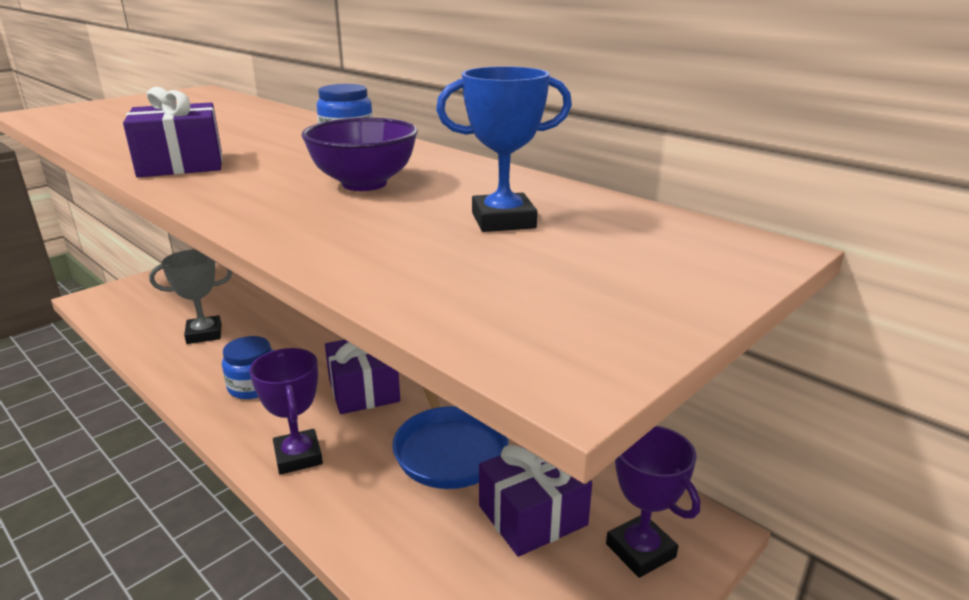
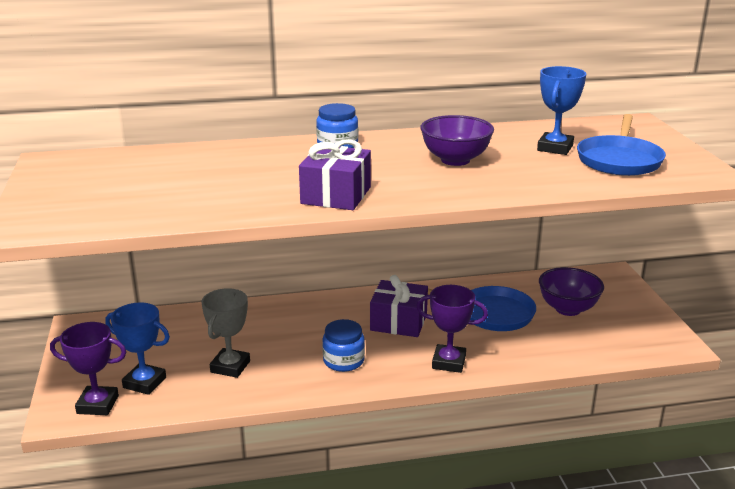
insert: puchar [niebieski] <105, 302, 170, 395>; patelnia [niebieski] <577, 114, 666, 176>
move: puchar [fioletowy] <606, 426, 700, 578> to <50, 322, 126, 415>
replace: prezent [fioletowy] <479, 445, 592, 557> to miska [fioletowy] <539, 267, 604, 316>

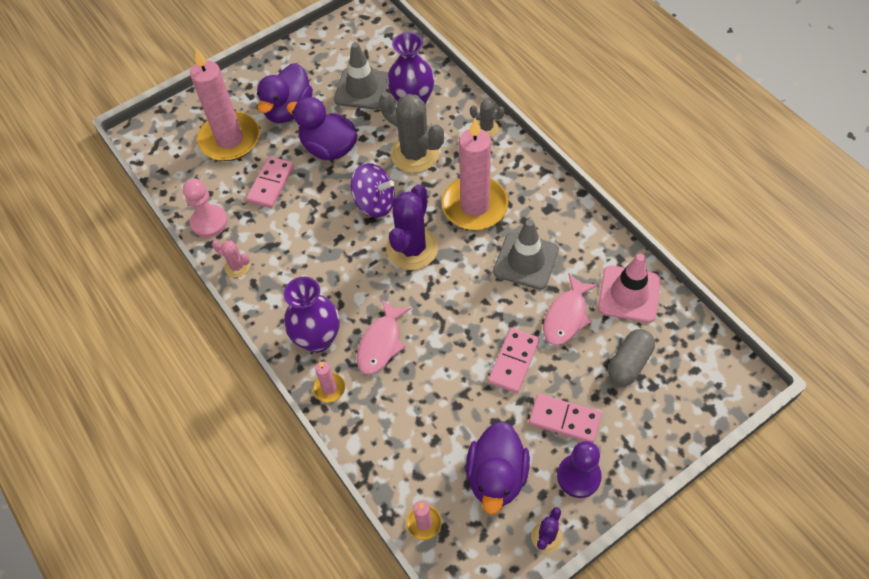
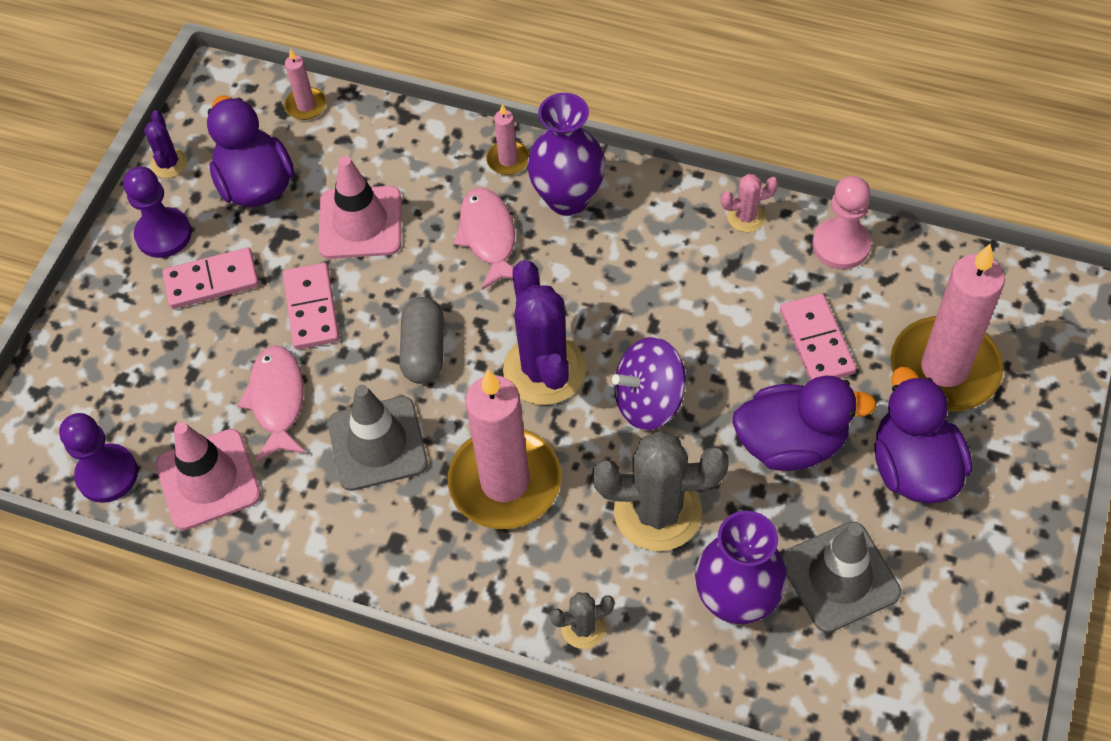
insert: pionek [fioletowy] <59, 413, 138, 503>; pachołek [różowy] <318, 156, 401, 259>
move: kapsułka [szary] <608, 329, 655, 386> to <399, 297, 444, 384>

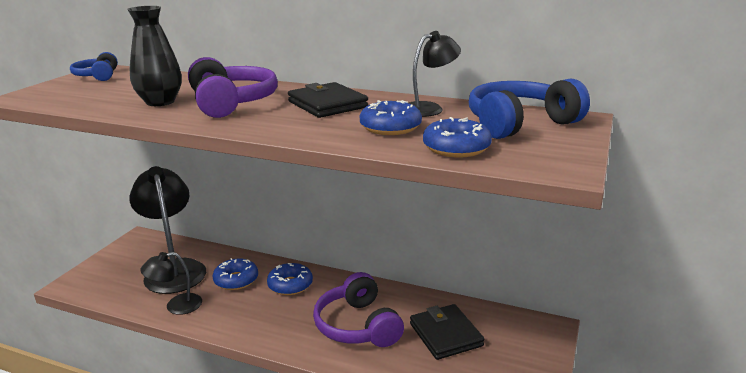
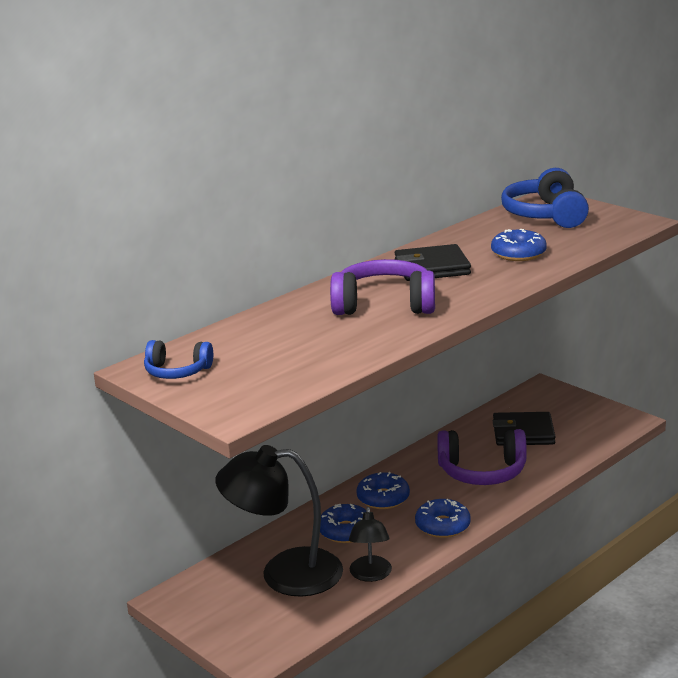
delete: wazon [czarny] <127, 6, 182, 106>; lampka [czarny] <409, 31, 461, 117>
move: donut [niebieski] <423, 117, 492, 158> to <415, 499, 471, 538>

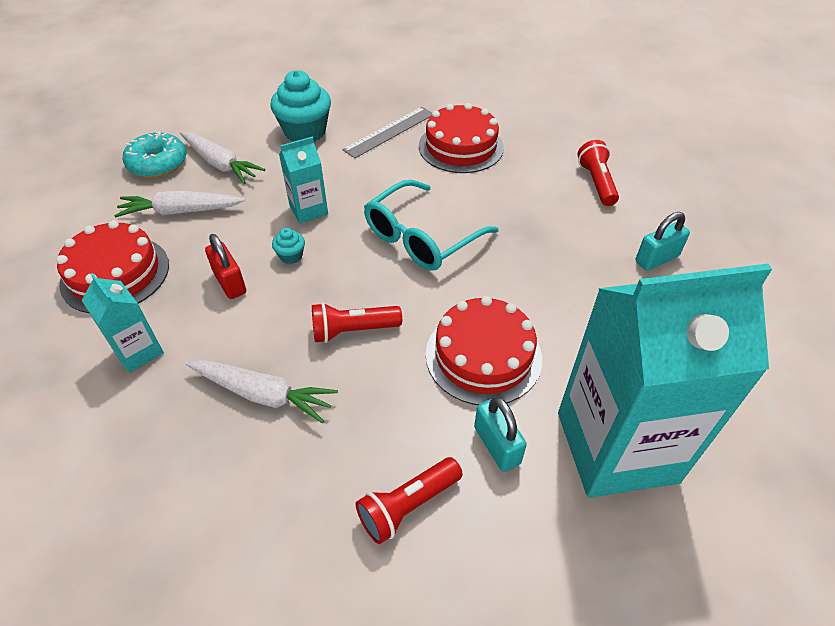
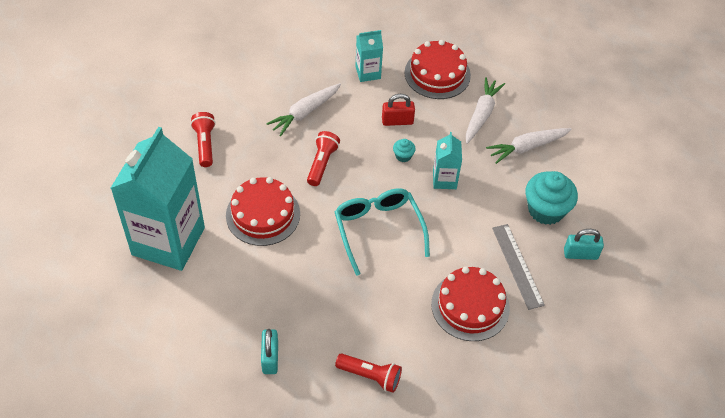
delete: donut [turkusowy] <123, 131, 186, 178>
move: kłódka [turkusowy] <474, 397, 527, 472> to <564, 229, 604, 260>

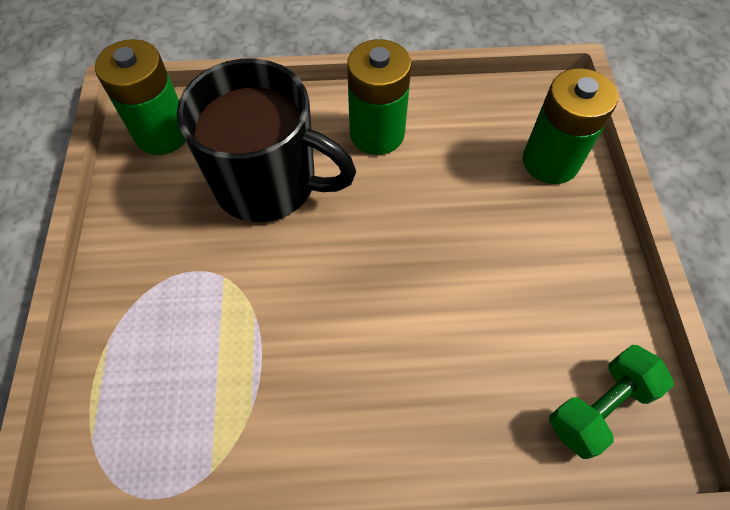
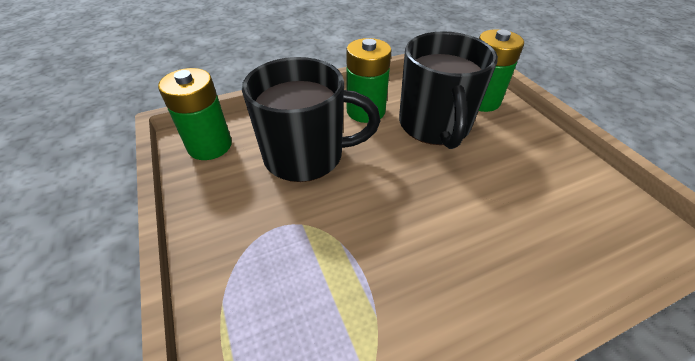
delete: hantel [zielony] <549, 345, 674, 459>
insert: kubek [czarny] <399, 31, 498, 149>

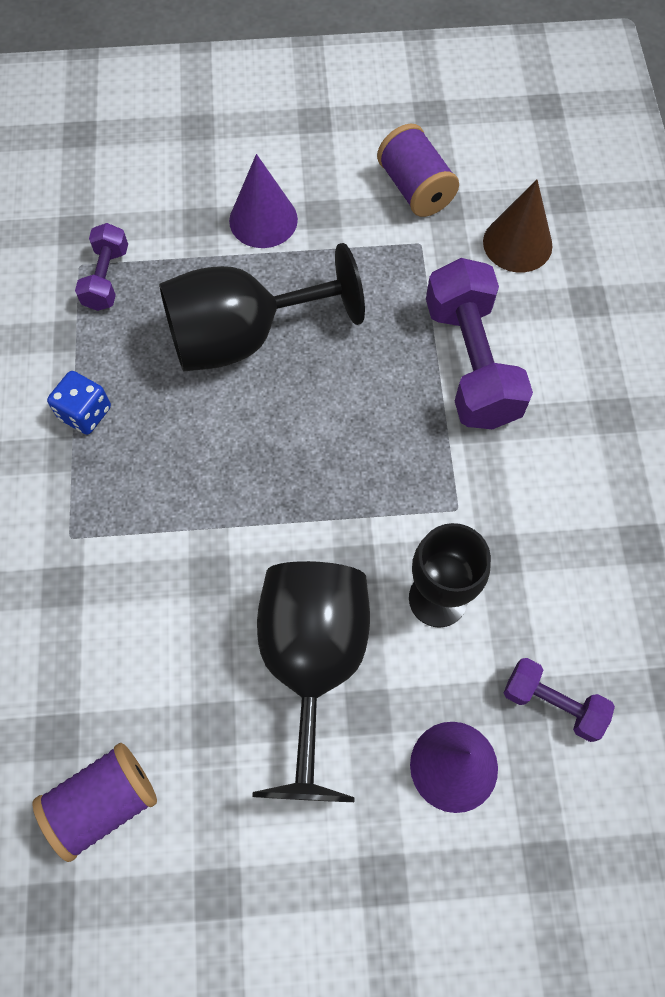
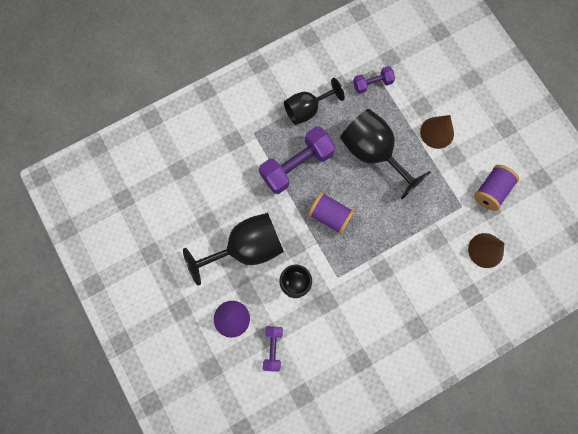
move: szpulka [fioletowy] <32, 743, 157, 862> to <308, 192, 355, 234>; hantel [fioletowy] <426, 258, 533, 429> to <259, 126, 336, 194>
replace: kostka do gry [niebieski] <47, 371, 111, 435> to kielich [czarny] <284, 78, 345, 125>
recolor: stożek [fioletowy] <229, 154, 298, 248> to stożek [brązowy] <420, 115, 454, 149>

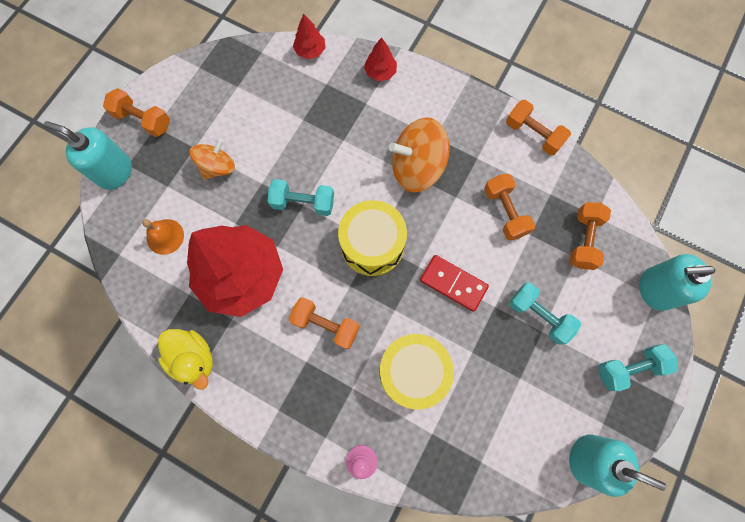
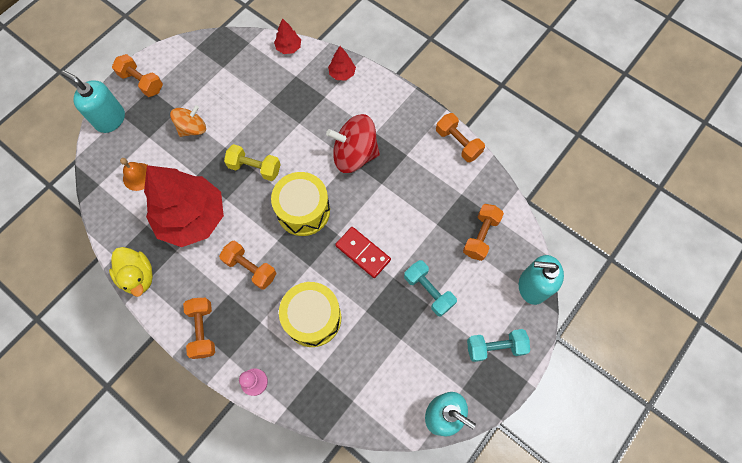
move: hantel [pomarańczowy] <484, 174, 535, 240> to <183, 298, 215, 359>
recolor: hantel [turkusowy] <268, 179, 334, 216> to hantel [żółty] <224, 144, 281, 181>; bączek [pomarańczowy] <389, 118, 450, 192> to bączek [czerwony] <326, 114, 380, 173>

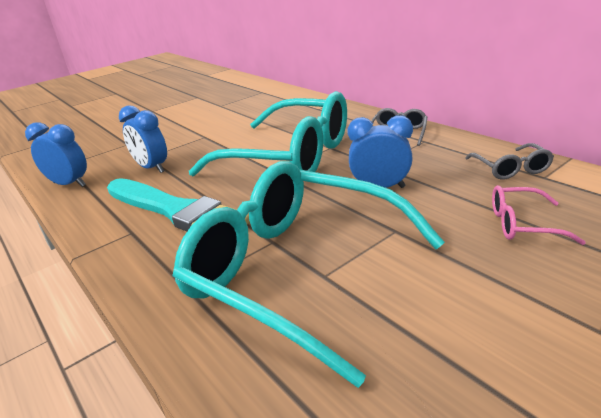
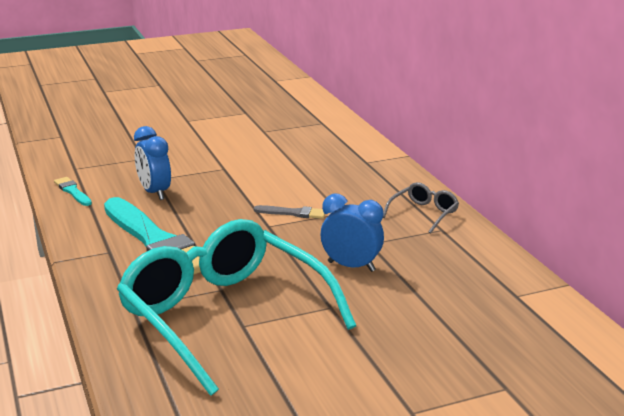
delete: okulary [szary] <465, 143, 554, 180>; okulary [różowy] <492, 185, 586, 245>
replace: budzik [niebieski] <25, 122, 87, 187> to pędzel [turkusowy] <54, 177, 92, 206>; okulary [turkusowy] <189, 91, 347, 176> to pędzel [szary] <254, 205, 325, 219>

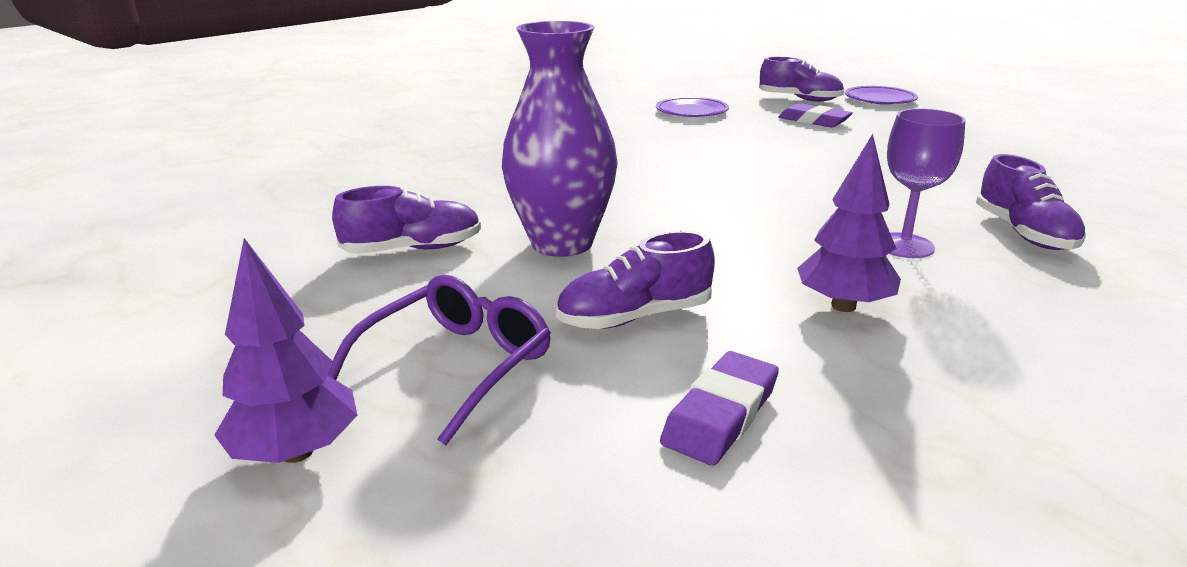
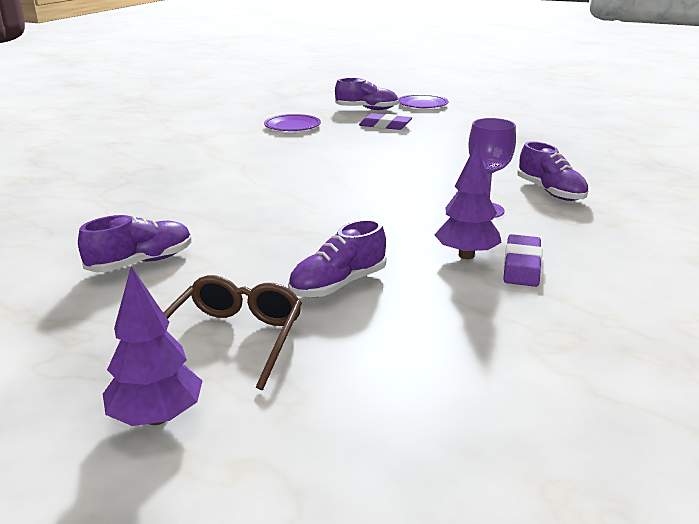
delete: wazon [fioletowy] <502, 21, 618, 257>
move: gumka do mazania [fioletowy] <660, 351, 779, 466> to <503, 234, 542, 287>
recolor: okulary [fioletowy] <328, 274, 551, 445> to okulary [brązowy] <164, 275, 302, 390>

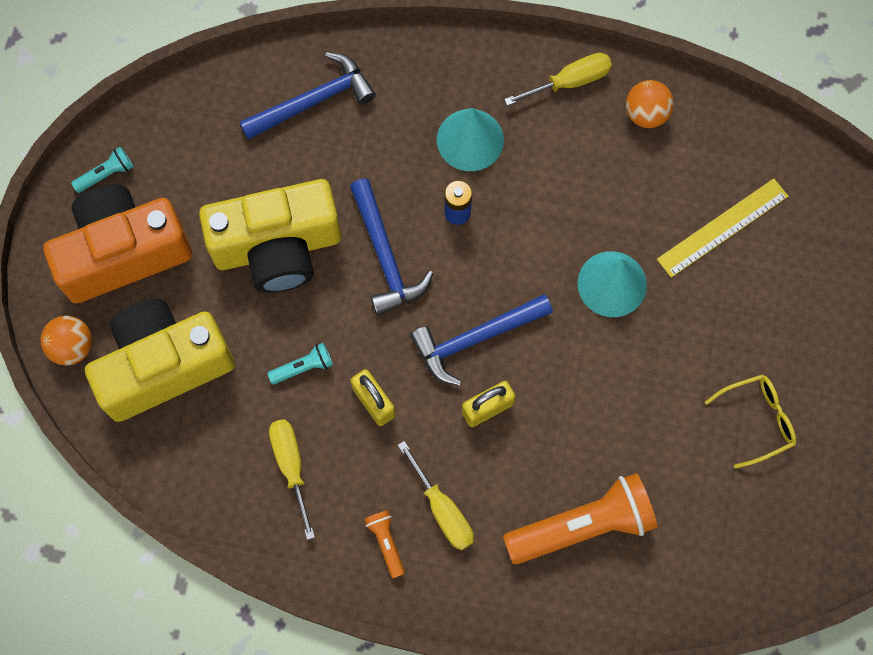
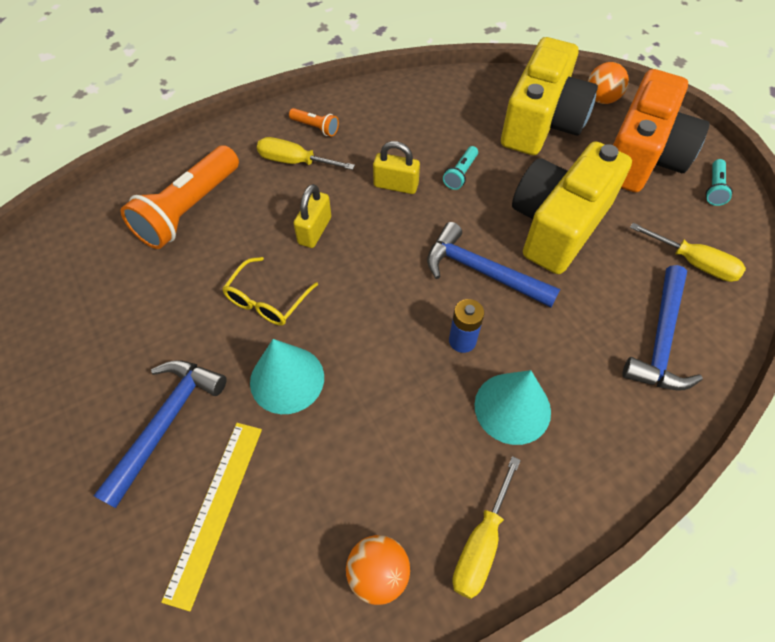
move: śrubokręt [żółty] <269, 419, 315, 540> to <630, 223, 746, 282>; młotek [niebieski] <410, 294, 553, 386> to <94, 360, 227, 508>; okulary [żółty] <705, 374, 796, 469> to <222, 257, 318, 326>

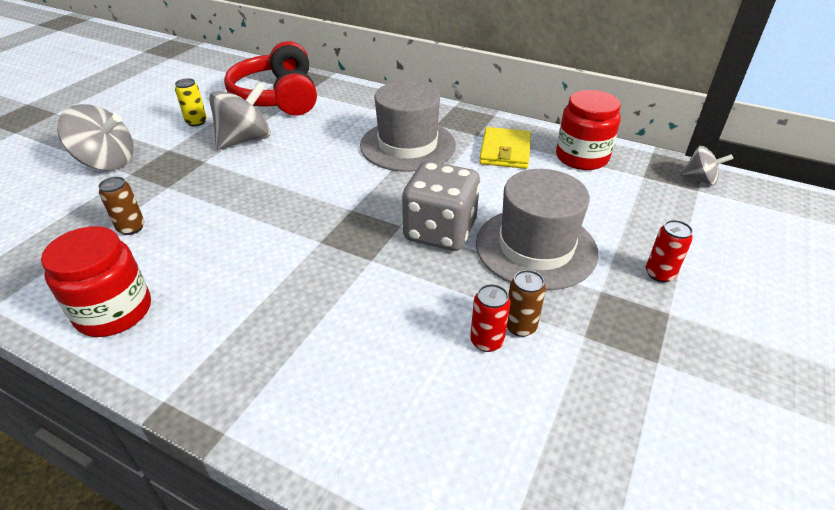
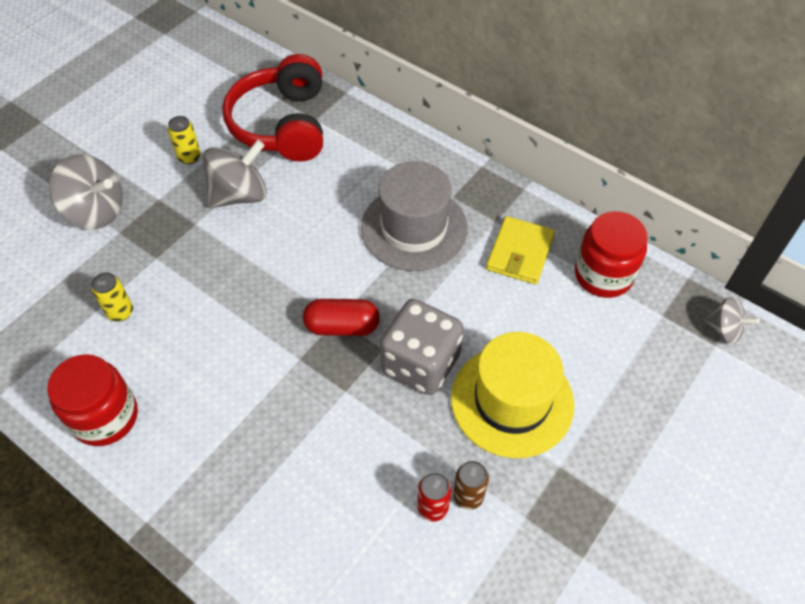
delete: puszka [czerwony] <646, 220, 693, 283>
insert: kapsułka [czerwony] <303, 299, 380, 336>
recolor: puszka [brązowy] <98, 177, 145, 235> to puszka [żółty] <92, 272, 133, 321>; kapelusz [szary] <476, 169, 599, 290> to kapelusz [żółty] <451, 332, 574, 458>

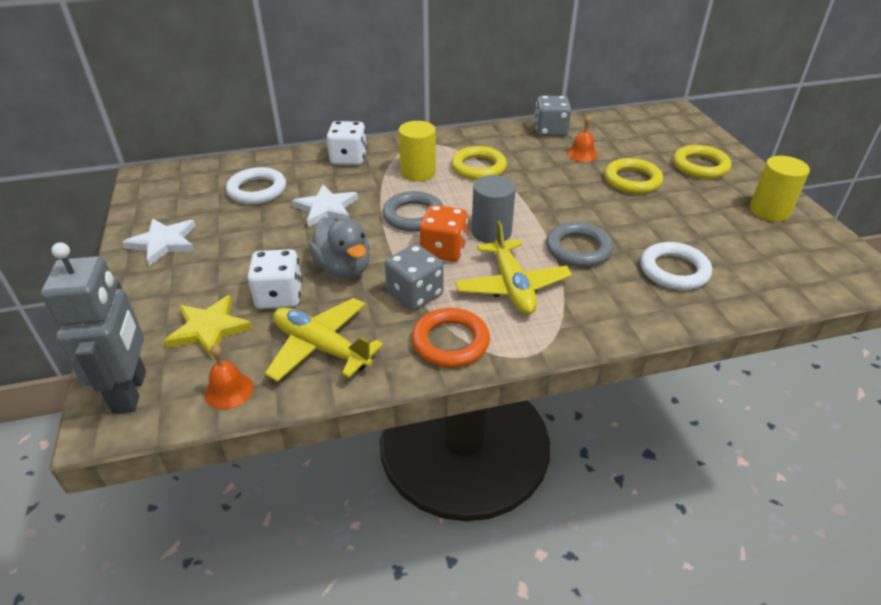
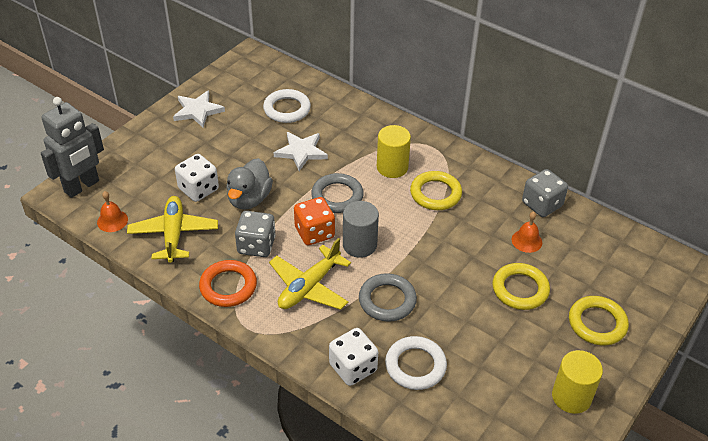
delete: gwiazda [żółty] <164, 295, 253, 359>
move: kostka do gry [biały] <327, 121, 367, 165> to <329, 328, 378, 386>

